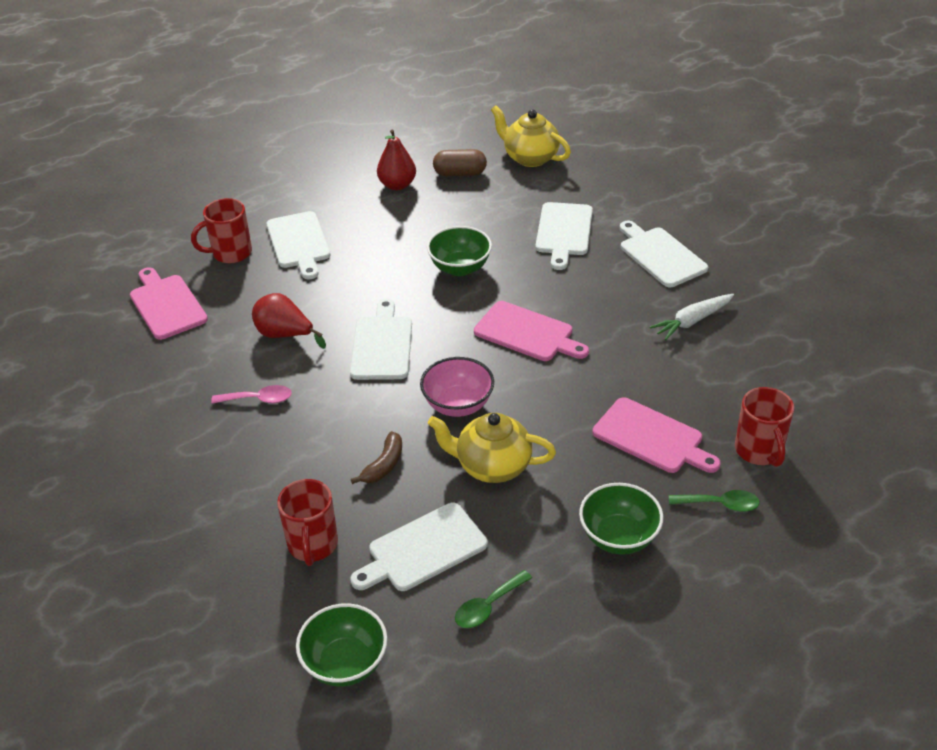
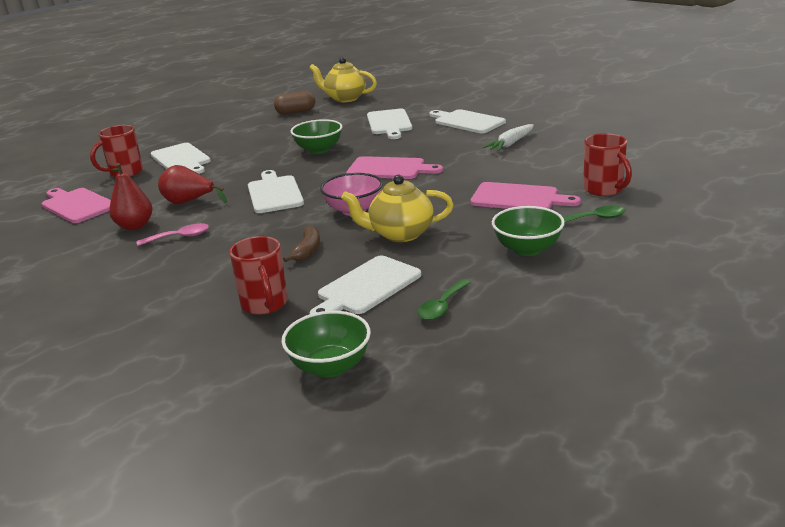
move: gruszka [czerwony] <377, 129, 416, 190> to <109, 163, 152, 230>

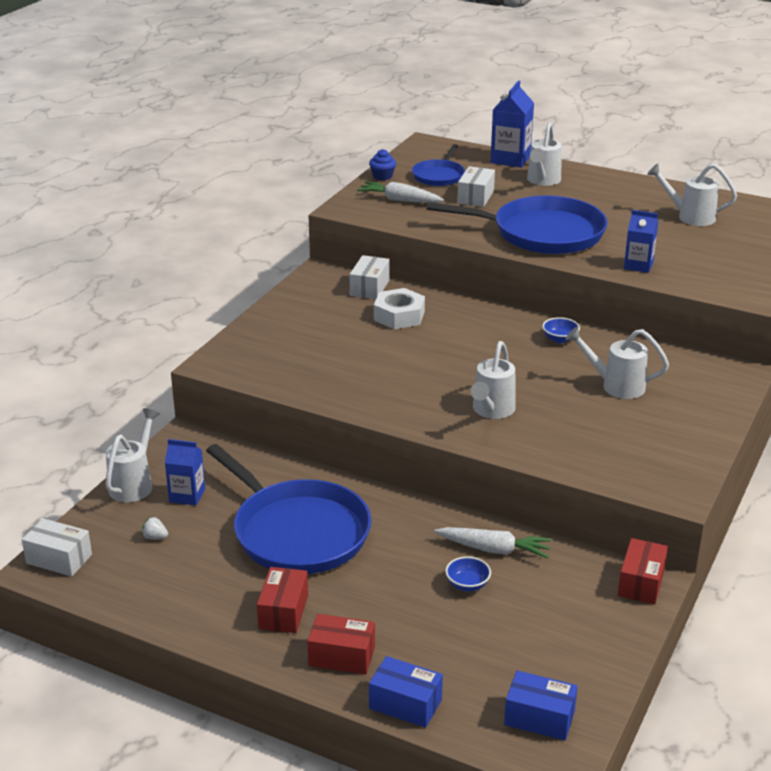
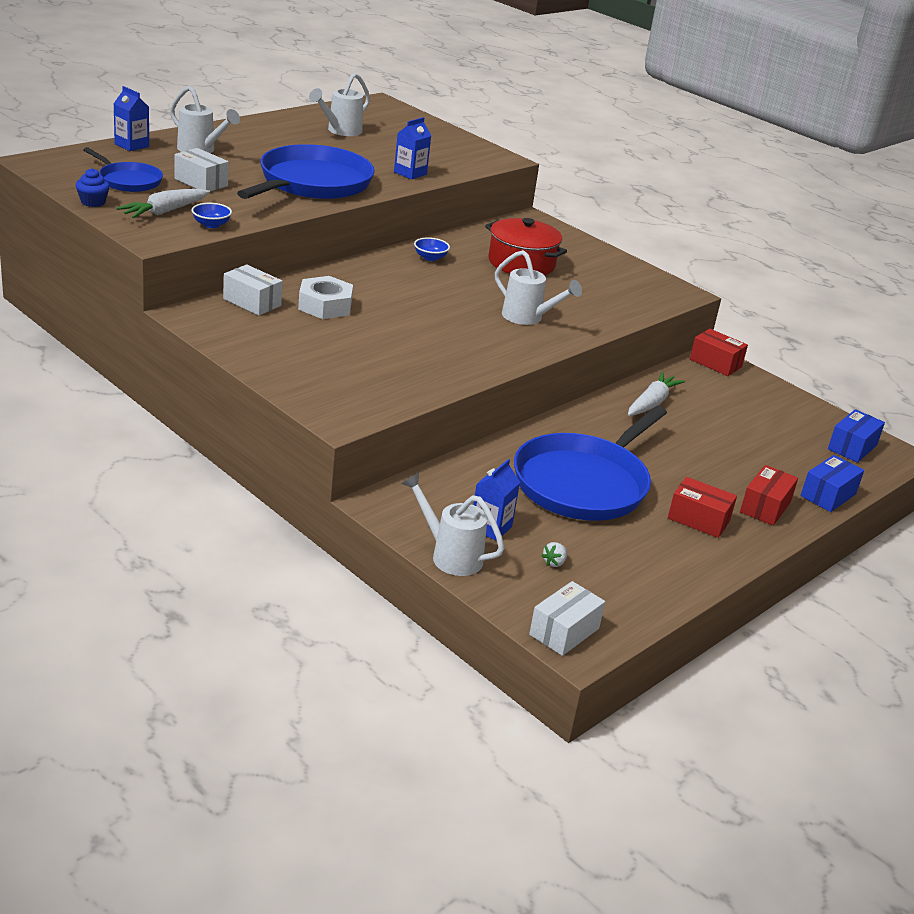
move: miska [niebieski] <445, 556, 491, 591> to <191, 203, 232, 228>
replace: konewka [biały] <565, 327, 669, 399> to garnek [czerwony] <485, 218, 567, 275>
rotate: patelnia [niebieski] <206, 444, 372, 574> = <514, 406, 667, 521> 150 degrees clockwise
resize: karton mleka [niebieski] <490, 80, 534, 168> = <113, 86, 149, 151> x0.66

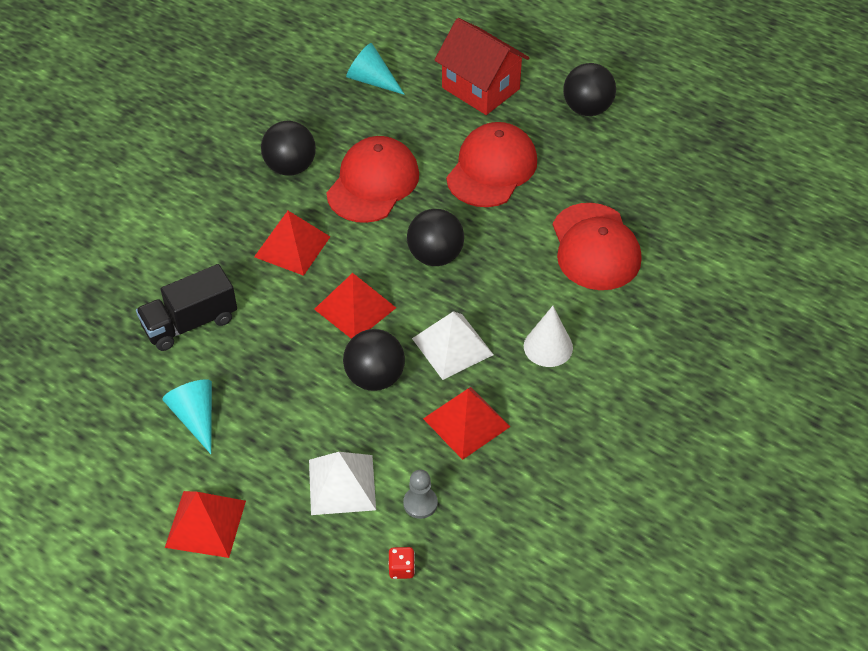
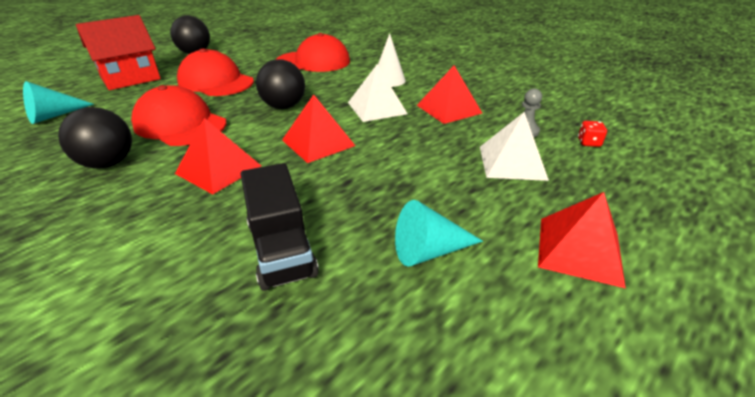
delete: piłka [czarny] <343, 329, 405, 391>

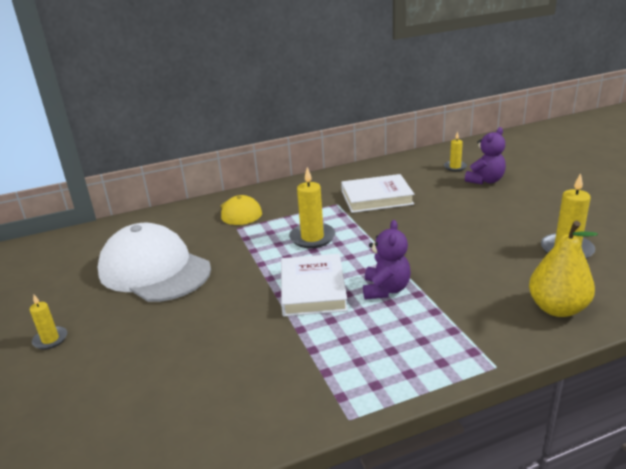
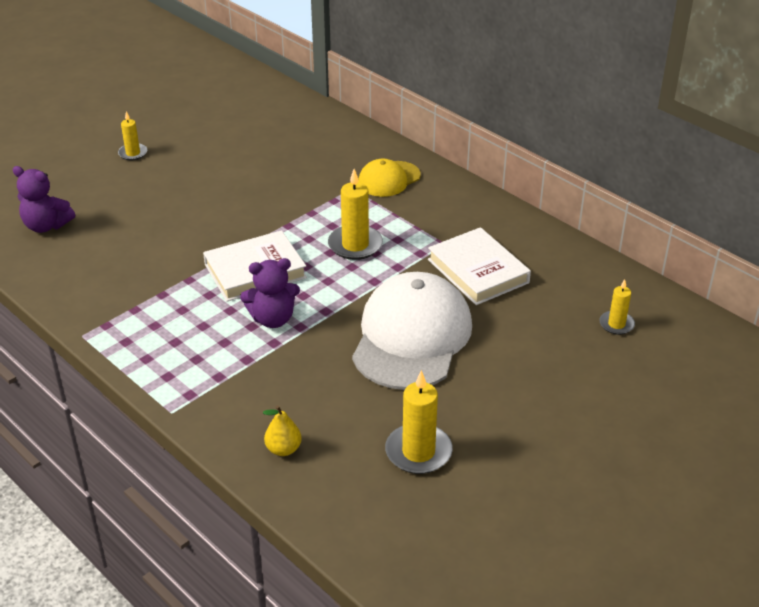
move: czapka [biały] <98, 223, 211, 302> to <352, 272, 472, 390>; miś [fioletowy] <465, 127, 506, 185> to <13, 166, 75, 233>
resize: gruszka [żółty] <529, 221, 598, 317> = <263, 405, 302, 456> x0.53

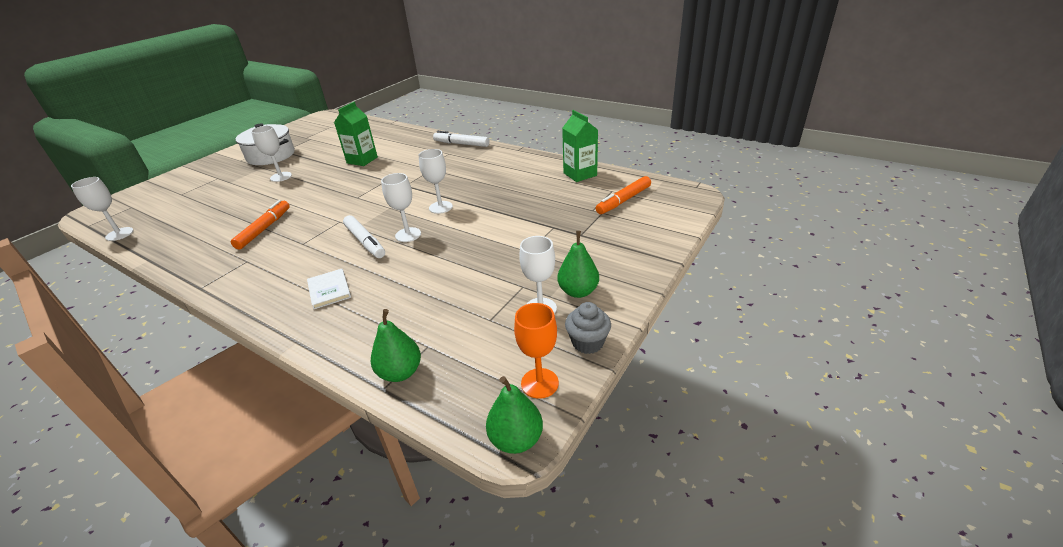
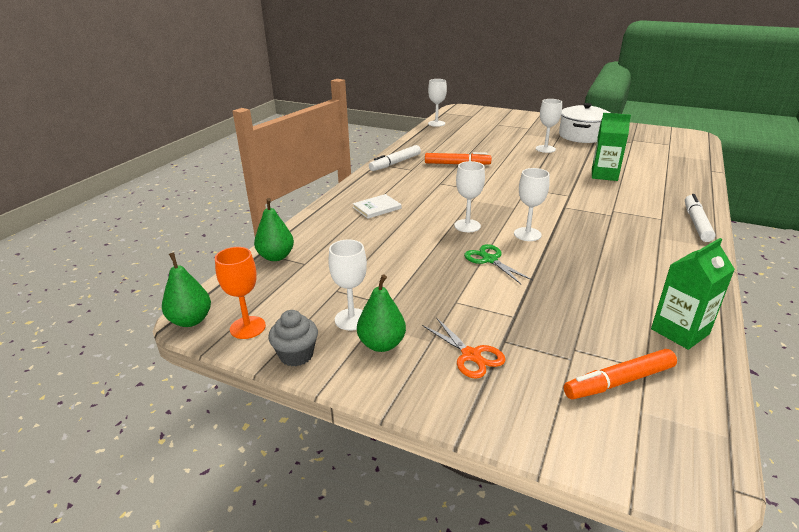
insert: nożyczki [pomarańczowy] <422, 317, 506, 379>; nożyczki [zielony] <464, 244, 533, 284>
move: flamaster [biały] <343, 215, 385, 258> to <369, 145, 421, 171>
rotate: flamaster [pomarańczowy] <595, 176, 651, 214> = <564, 349, 677, 399> 60 degrees counterclockwise

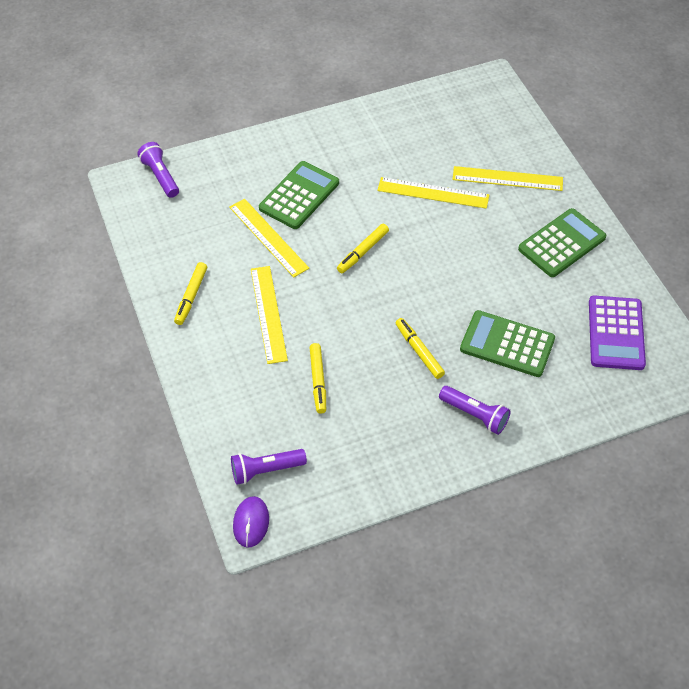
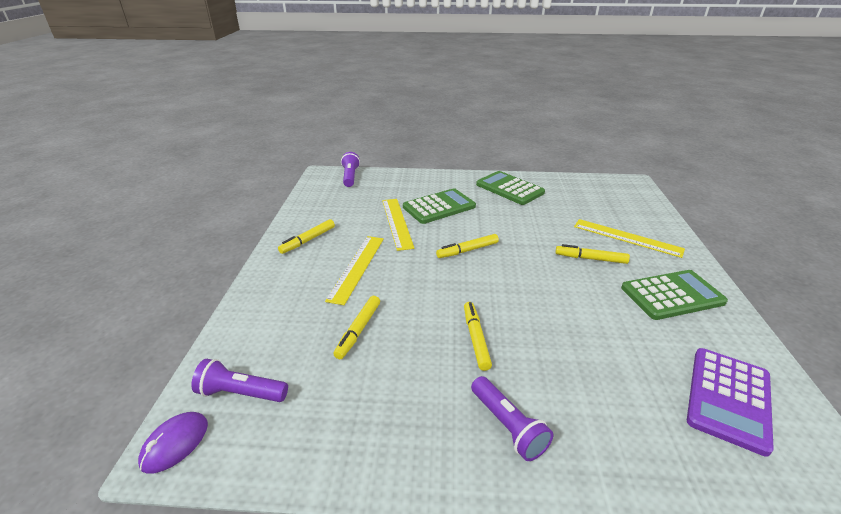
delete: linijka [żółty] <377, 177, 489, 209>
insert: flamaster [żółty] <555, 244, 630, 264>
move: kalkulator [zielony] <460, 310, 555, 377> to <476, 171, 545, 205>

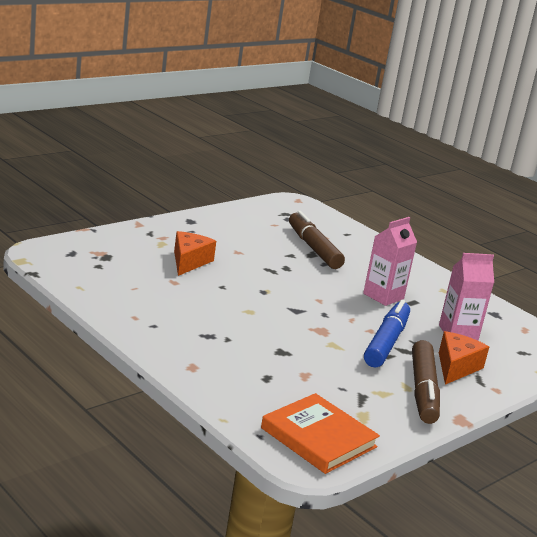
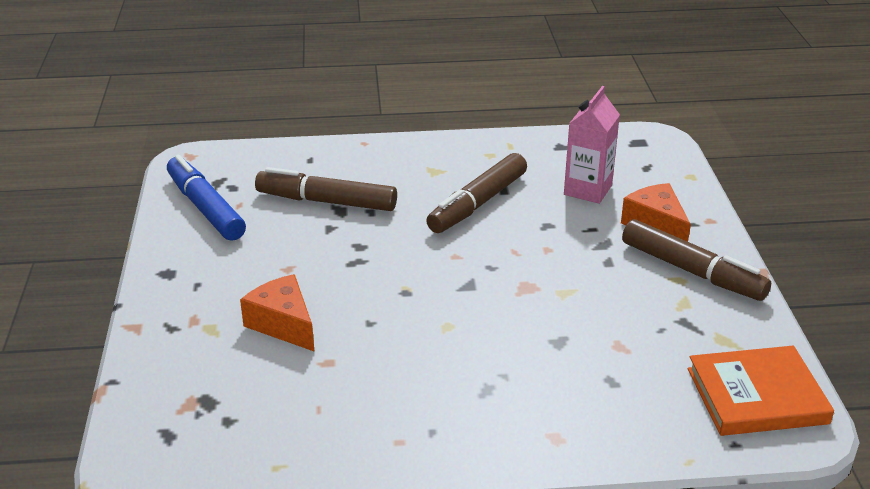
move: flamaster [niebieski] <364, 300, 410, 368> to <167, 155, 246, 241>
replace: karton mleka [różowy] <363, 217, 417, 306> to flamaster [brązowy] <426, 153, 527, 233>

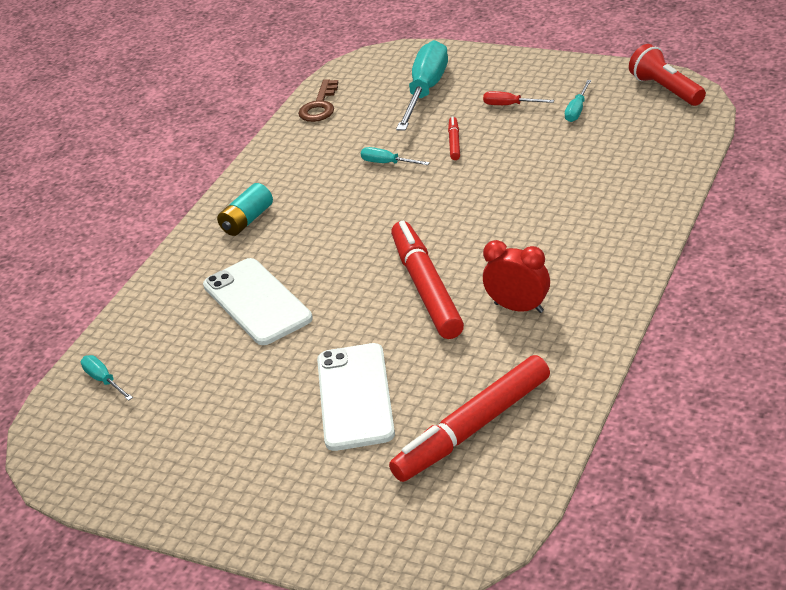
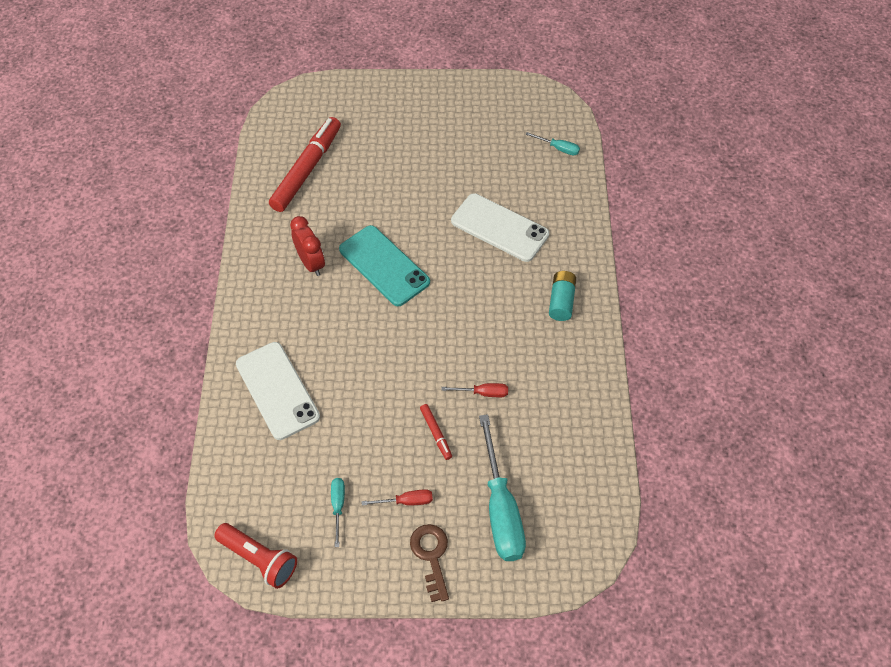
move: klucz [brązowy] <298, 79, 338, 122> to <410, 524, 449, 602>; telefon [biały] <317, 343, 395, 451> to <236, 342, 320, 440>
replace: flamaster [czerwony] <391, 221, 464, 339> to telefon [turkusowy] <339, 225, 430, 306>
recolor: śrubokręt [turkusowy] <361, 147, 430, 165> to śrubokręt [czerwony] <441, 383, 508, 397>
rotate: budzik [czerwony] <483, 240, 550, 313> = <290, 216, 325, 276> 120 degrees counterclockwise

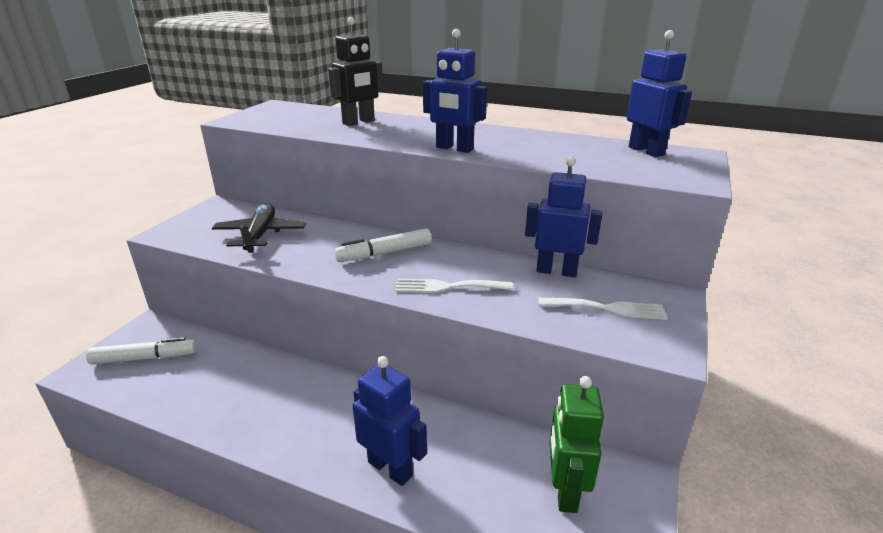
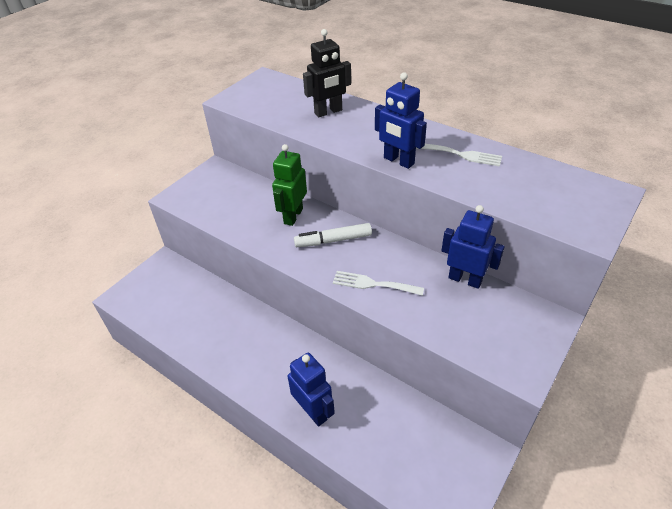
delete: flamaster [biały] <86, 337, 197, 364>; samolot [czarny] <212, 203, 306, 253>; robot [niebieski] <627, 30, 692, 157>
move: widelec [biały] <539, 298, 668, 320> to <416, 144, 502, 167>; robot [zielony] <550, 376, 604, 513> to <272, 144, 307, 226>

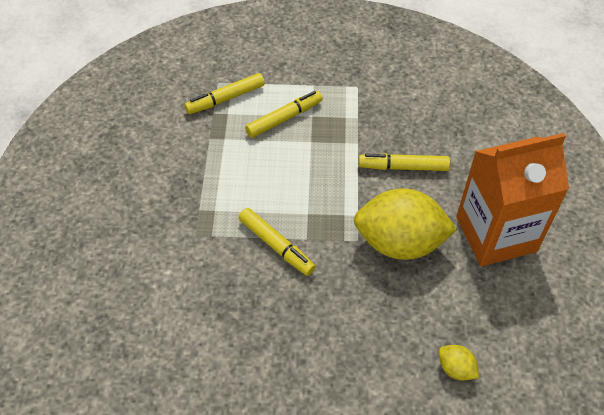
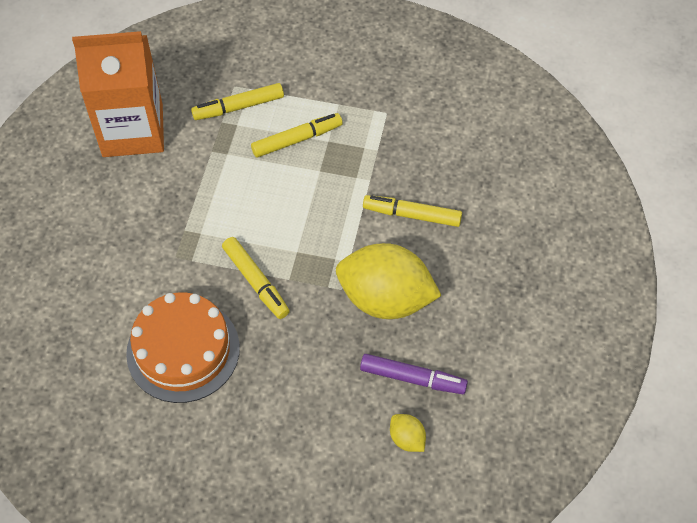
insert: tort [pomarańczowy] <126, 292, 240, 403>; flamaster [fioletowy] <360, 354, 468, 394>
move: karton mleka [pomarańczowy] <456, 133, 569, 266> to <72, 31, 164, 157>

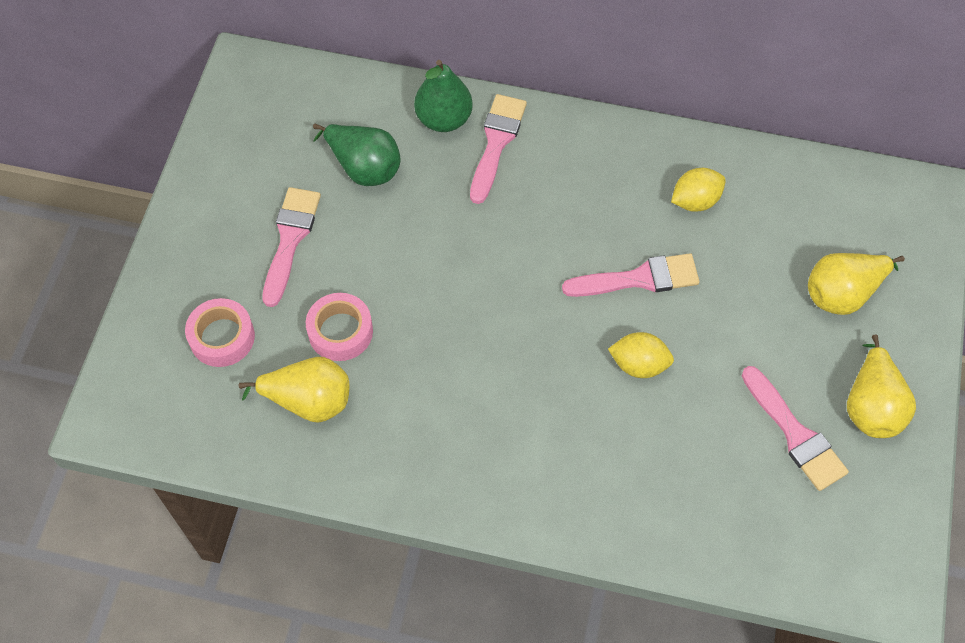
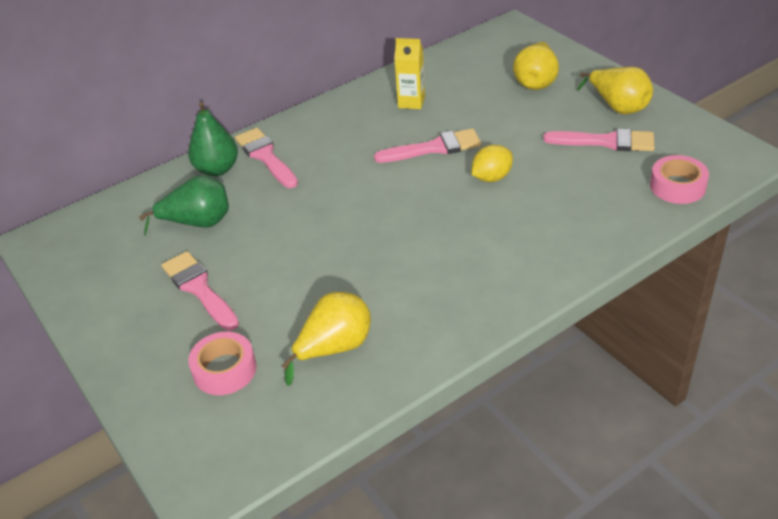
move: taśma klejąca [różowy] <306, 293, 373, 361> to <650, 155, 709, 204>
replace: cytryna [żółty] <671, 168, 726, 212> to karton mleka [żółty] <394, 38, 425, 109>
rotate: pędzel [różowy] <562, 253, 700, 297> = <374, 128, 481, 163> 45 degrees clockwise

